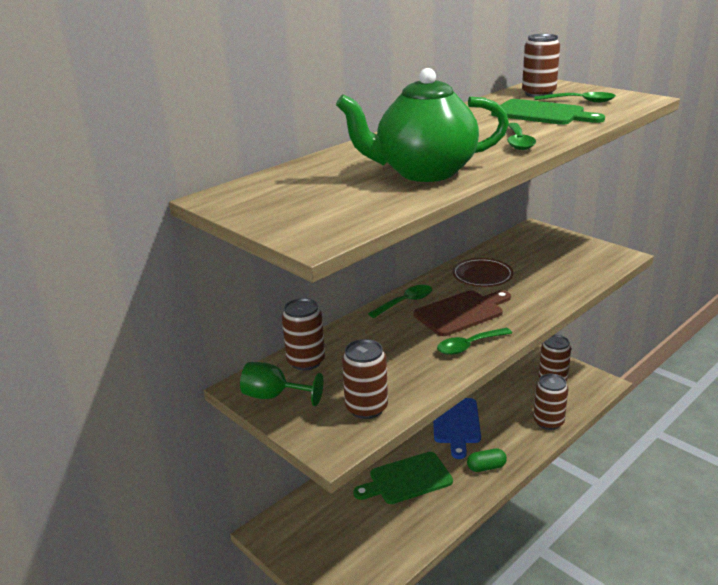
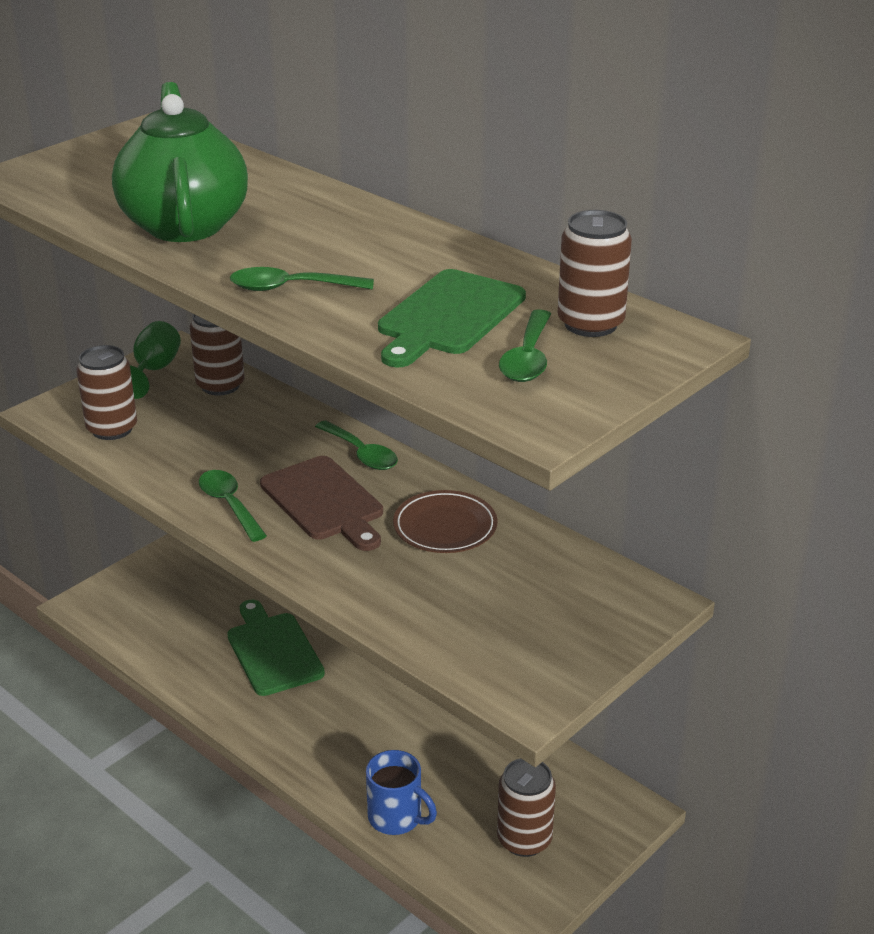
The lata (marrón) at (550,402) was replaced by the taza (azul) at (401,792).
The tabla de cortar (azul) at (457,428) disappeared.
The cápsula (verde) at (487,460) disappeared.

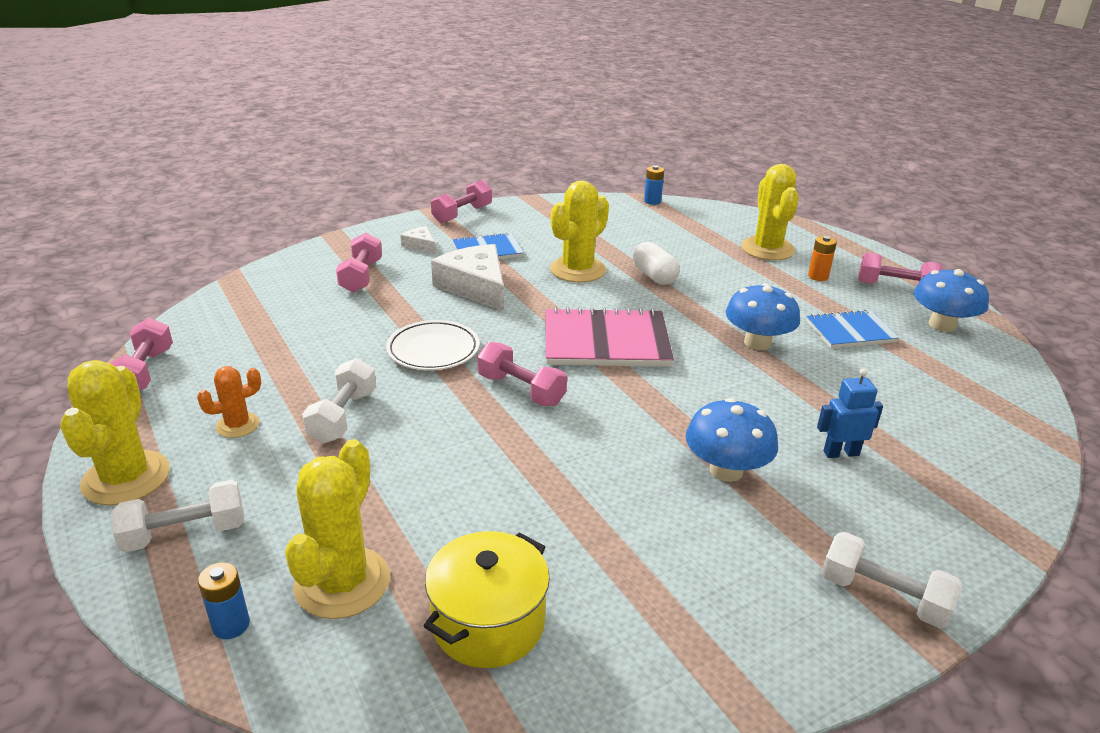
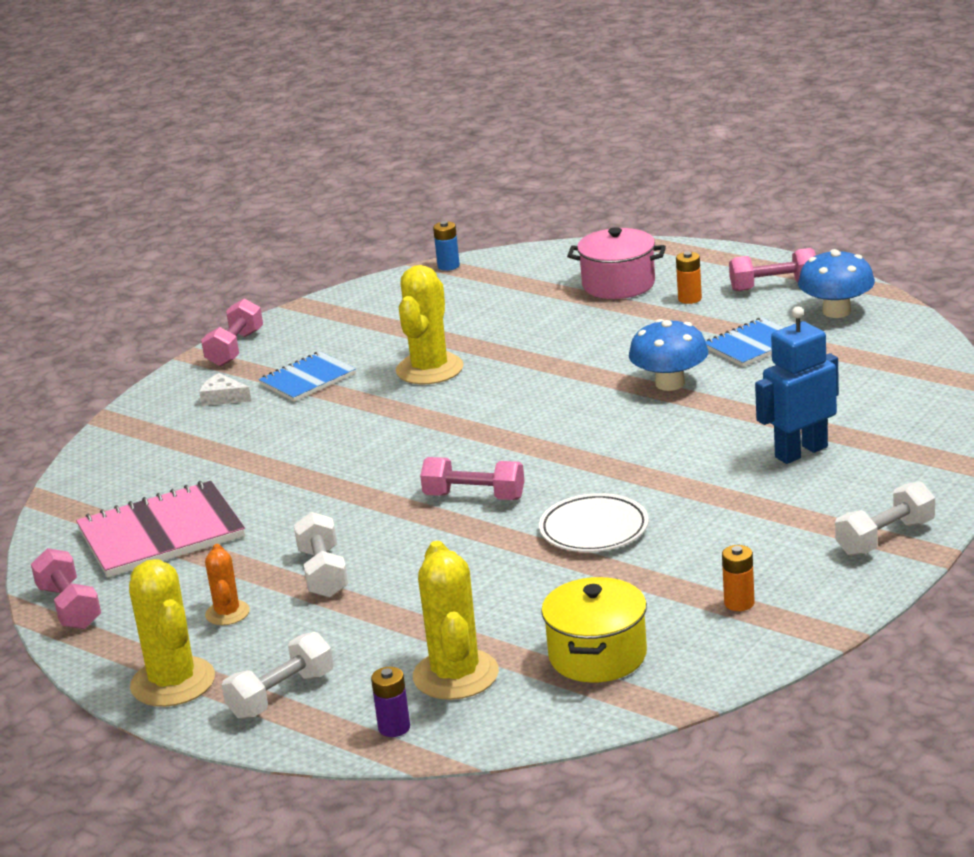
The cuaderno (rosa) moved from (609,337) to (160,529).
The cactus (naranja) at (229,402) turned 45 degrees counterclockwise.
The pila (azul) at (224,600) became the pila (morado) at (390,702).
The plato (blanco) moved from (433,345) to (594,522).
The cactus (amarillo) at (770,212) was replaced by the olla (rosa) at (616,263).
The pila (naranja) at (738,578) appeared.
The robot (azul) at (850,413) changed to 1.63 times the size.
The mancuerna (blanco) at (892,580) turned 45 degrees counterclockwise.
The mancuerna (rosa) at (359,263) disappeared.
The queso (blanco) at (467,278) disappeared.
The cápsula (blanco) at (656,263) disappeared.
The seta (azul) at (732,440) disappeared.

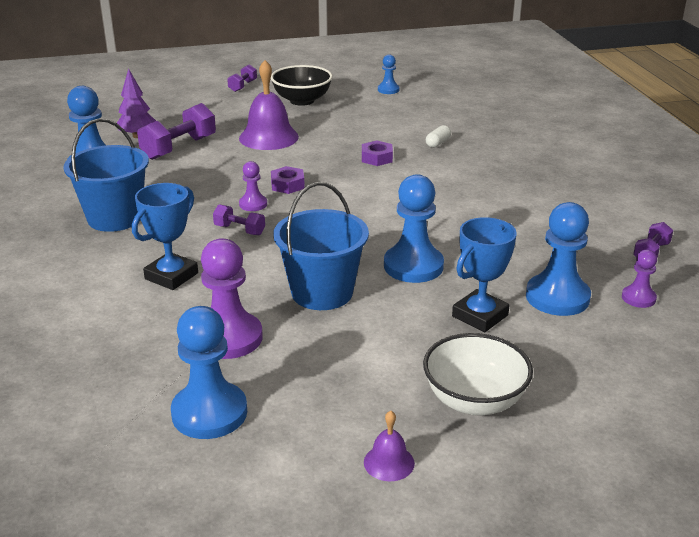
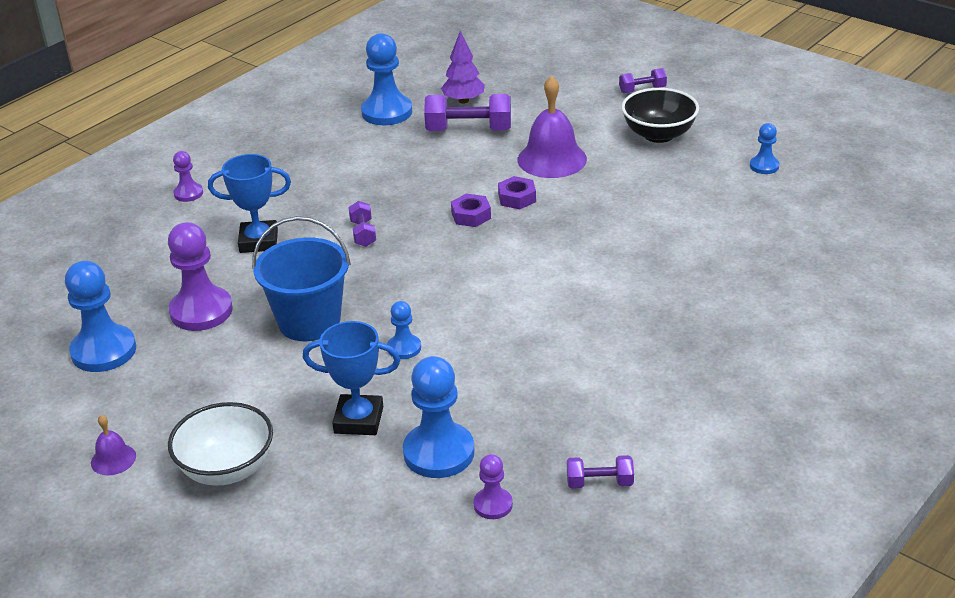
The peón (morado) moved from (253,186) to (188,176).
The peón (azul) at (414,228) changed to 0.52 times the size.
The tuerca (morado) moved from (377,153) to (517,192).
The balde (azul) at (106,175) disappeared.
The cápsula (blanco) at (438,136) disappeared.

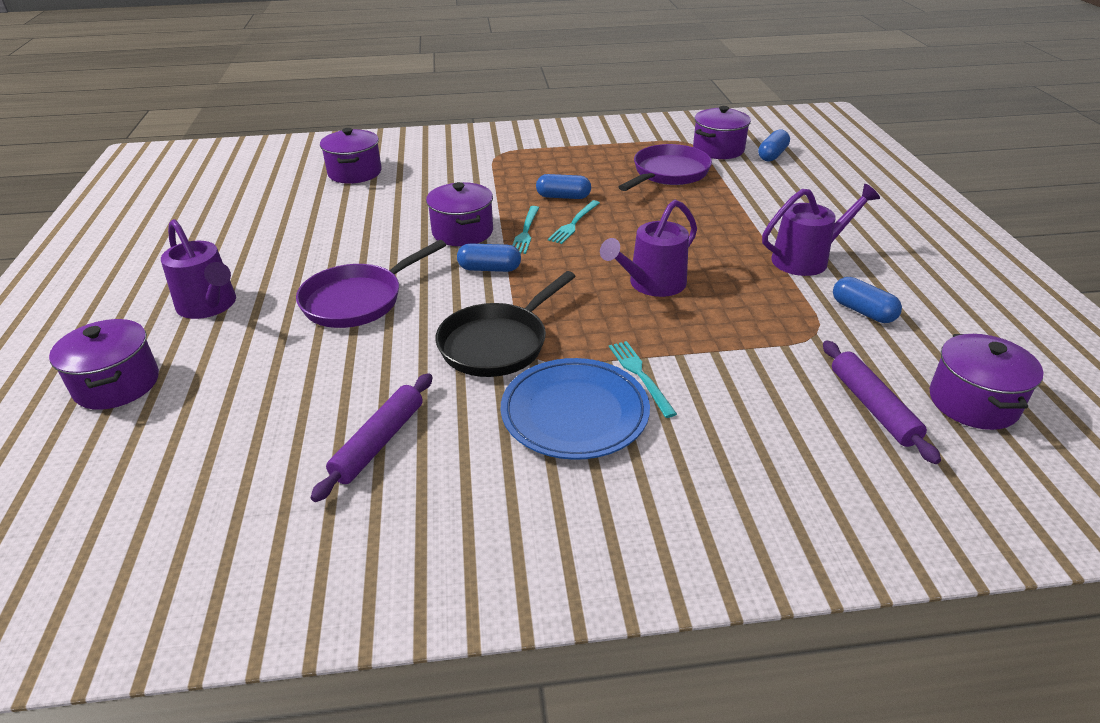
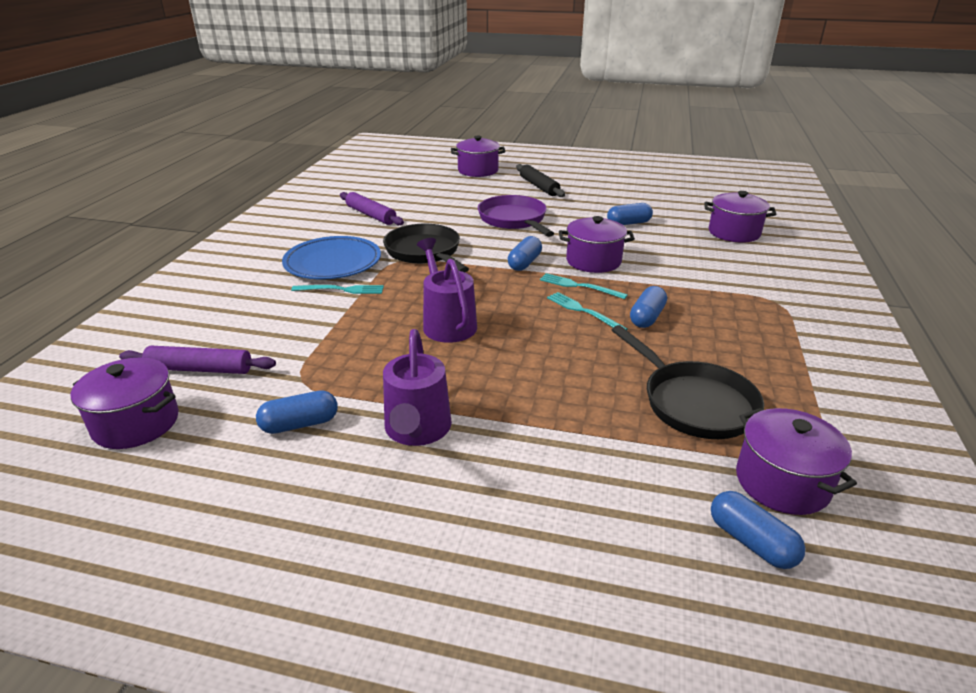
The regadera (morado) at (198,269) was replaced by the rodillo (negro) at (540,180).
The cápsula (azul) at (630,214) appeared.
The sartén (morado) at (665,167) became the sartén (negro) at (688,382).

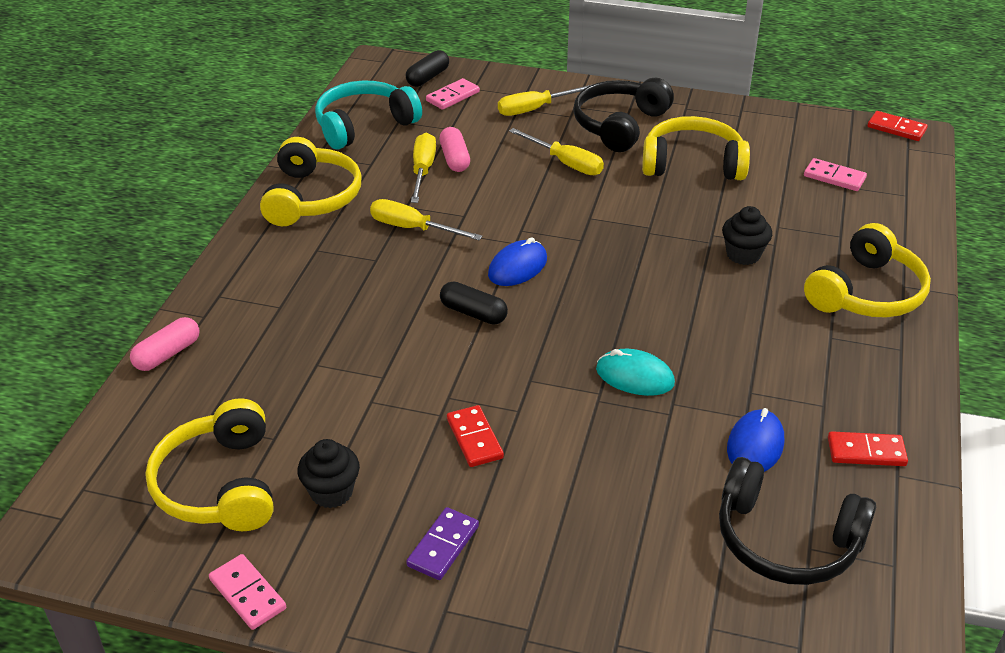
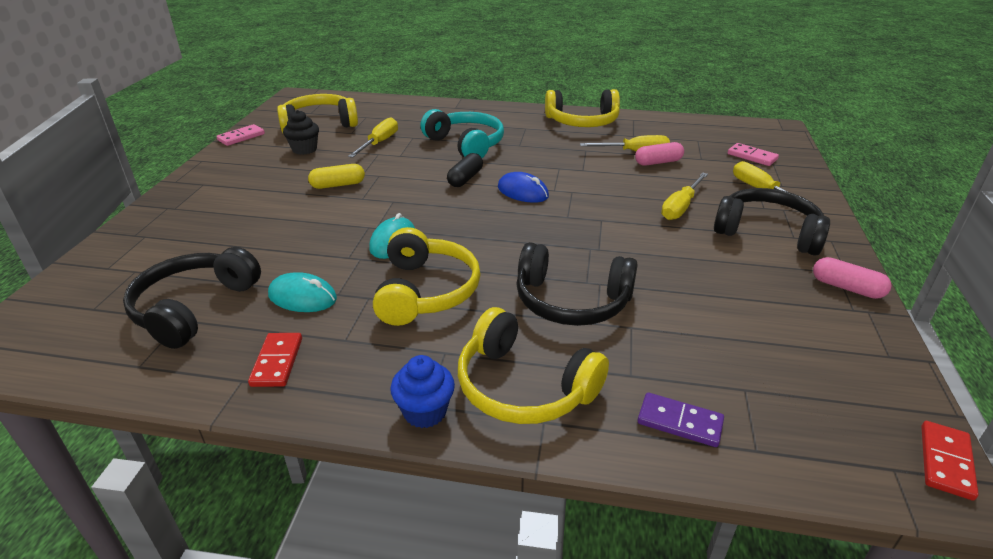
The ratón (azul) at (755,440) became the ratón (turquesa) at (302,292).
The ficha de dominó (rojo) at (475,436) was replaced by the cápsula (amarillo) at (336,176).
The destornillador (amarillo) moved from (426,219) to (373,137).
The auriculares (amarillo) moved from (696,148) to (426,276).
The magdalena (azul) at (422,391) appeared.
The auriculares (turquesa) moved from (368,115) to (462,133).
The magdalena (negro) at (747,235) was replaced by the auriculares (negro) at (577,284).
The ficha de dominó (morado) moved from (442,543) to (680,419).
The cápsula (rosa) moved from (164,344) to (852,278).
The cápsula (negro) at (427,68) disappeared.
The ficha de dominó (rosa) at (835,174) disappeared.

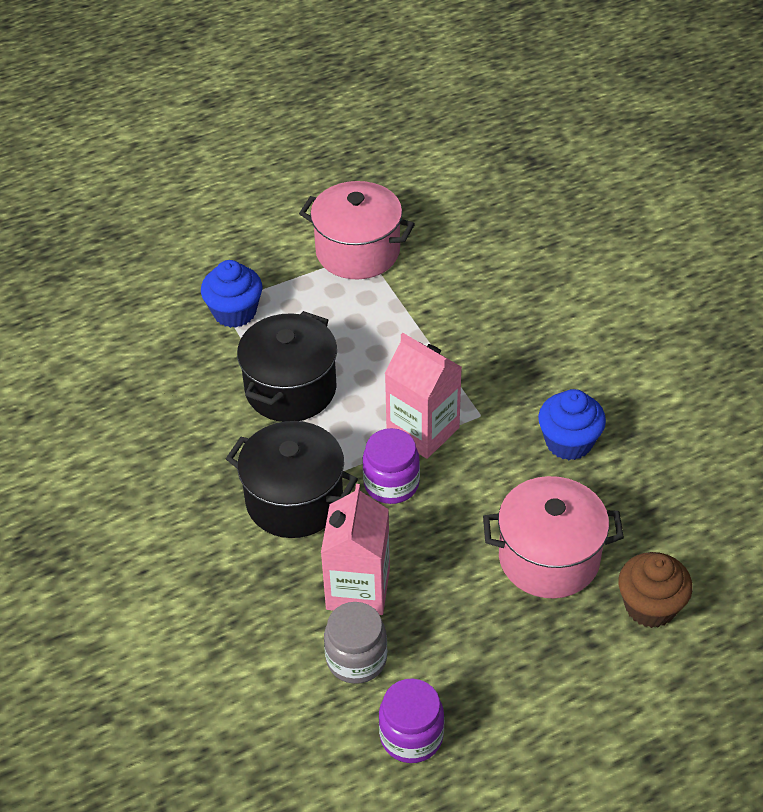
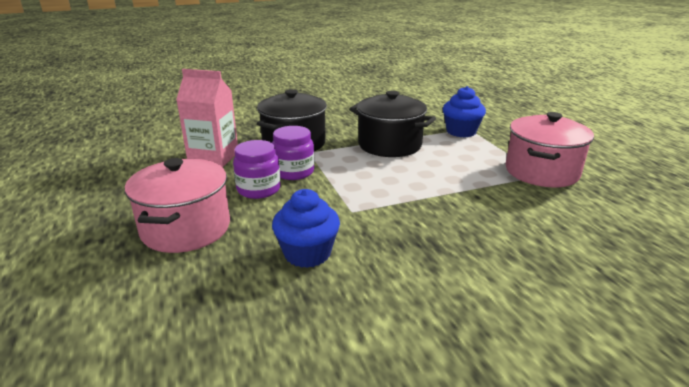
The tarro (morado) moved from (411,721) to (257,169).
The tarro (gris) at (355,643) disappeared.
The cartón de leche (rosa) at (423,396) disappeared.
The magdalena (marrón) at (655,590) disappeared.

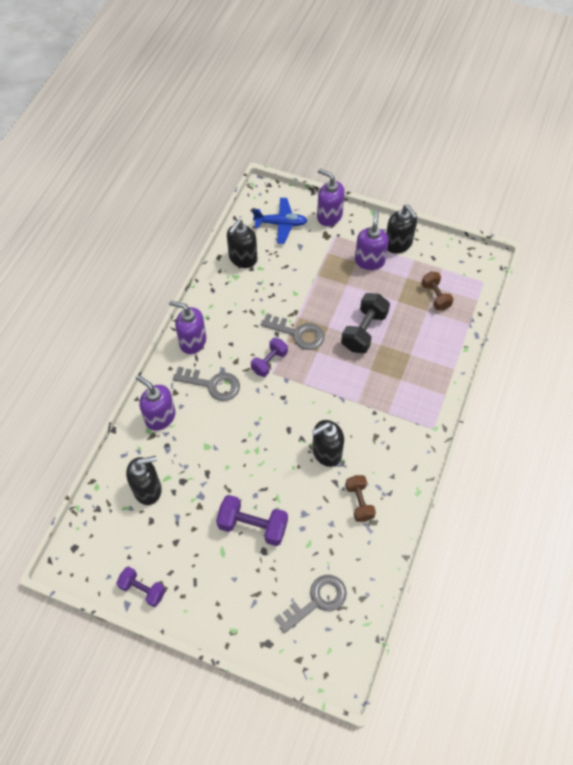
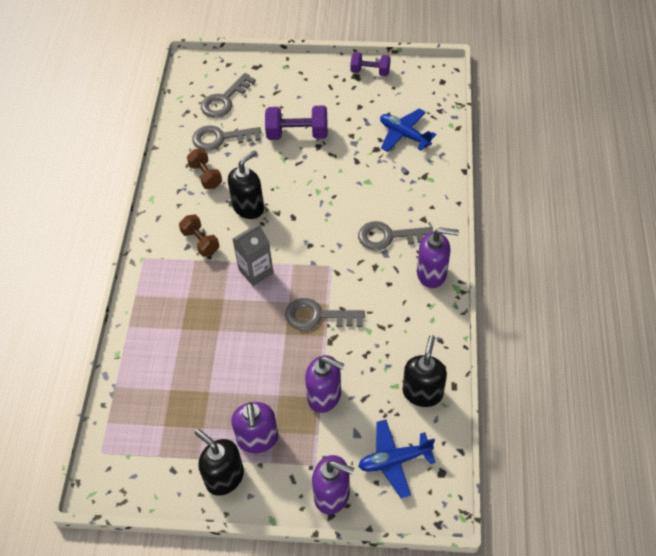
The mancuerna (marrón) moved from (437,291) to (199,235).
The llave (gris) at (226,138) appeared.
The cartón de leche (gris) at (253,255) appeared.
The dispensador de jabón (morado) moved from (156,403) to (324,384).
The dispensador de jabón (negro) at (144,480) was replaced by the avión (azul) at (408,130).
The mancuerna (morado) at (269,357) disappeared.
The mancuerna (negro) at (365,323) disappeared.

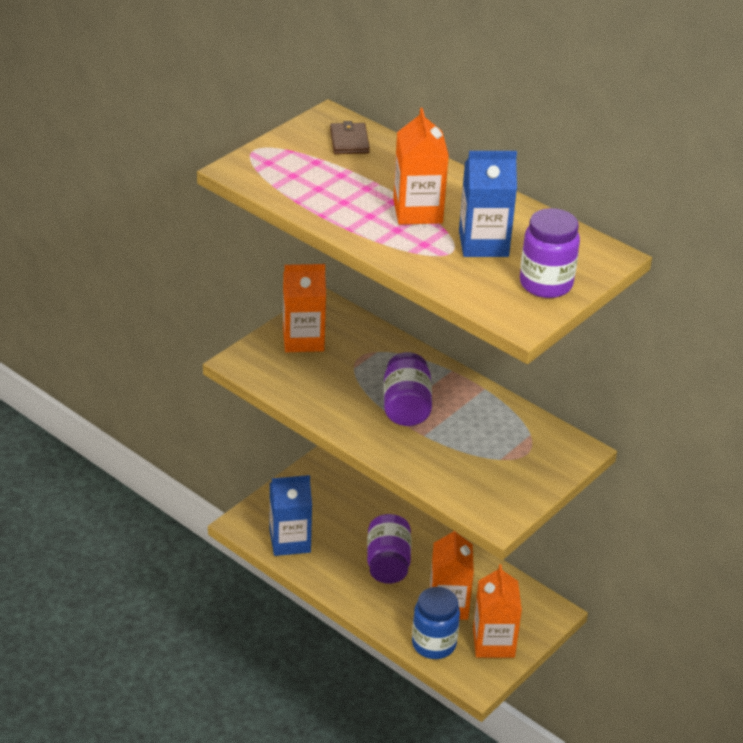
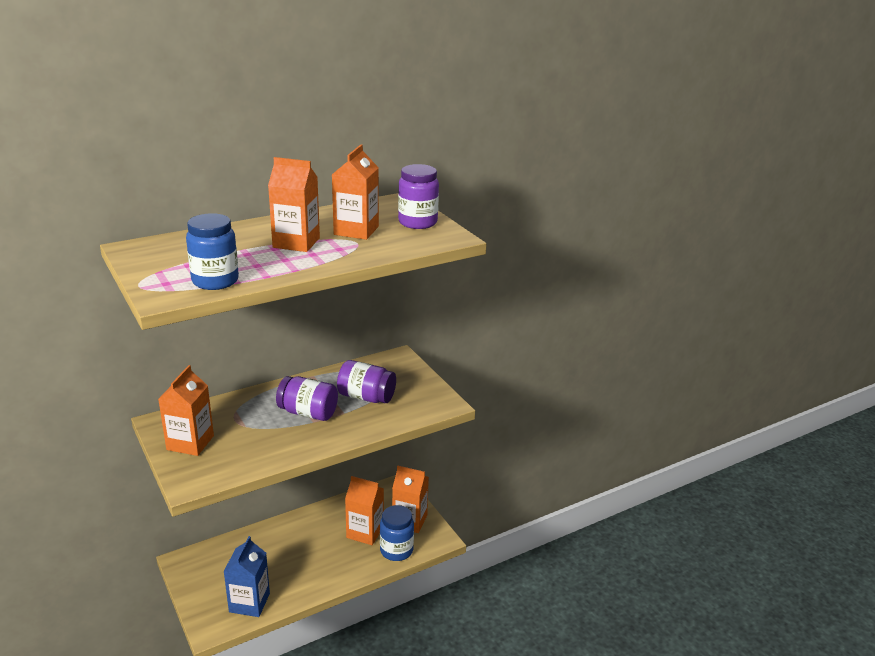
The tarro (azul) at (212,251) appeared.
The cartón de leche (azul) at (488,204) became the cartón de leche (naranja) at (355,192).
The tarro (morado) moved from (389,549) to (366,381).
The cartera (marrón) at (350,137) disappeared.

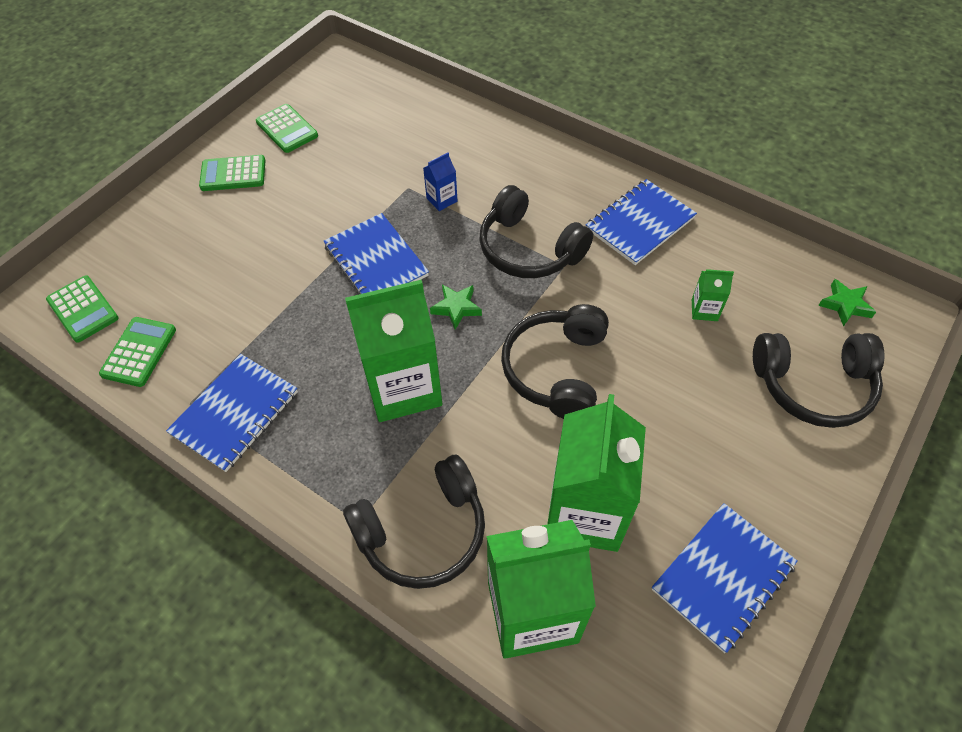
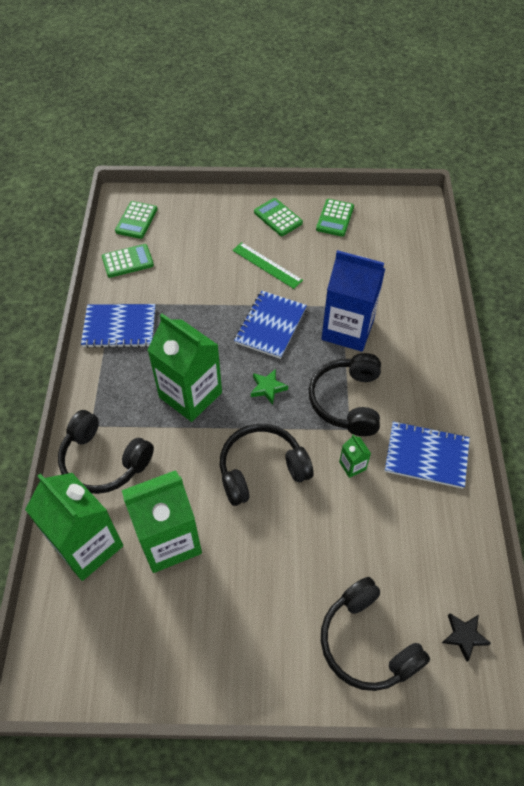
The regla (verde) at (267,265) appeared.
The cartón de leche (azul) at (440,181) changed to 2.41 times the size.
The cartón de leche (verde) moved from (713,295) to (355,456).
The estrella (verde) at (847,303) became the estrella (negro) at (466,637).
The cuaderno (azul) at (725,578) disappeared.

